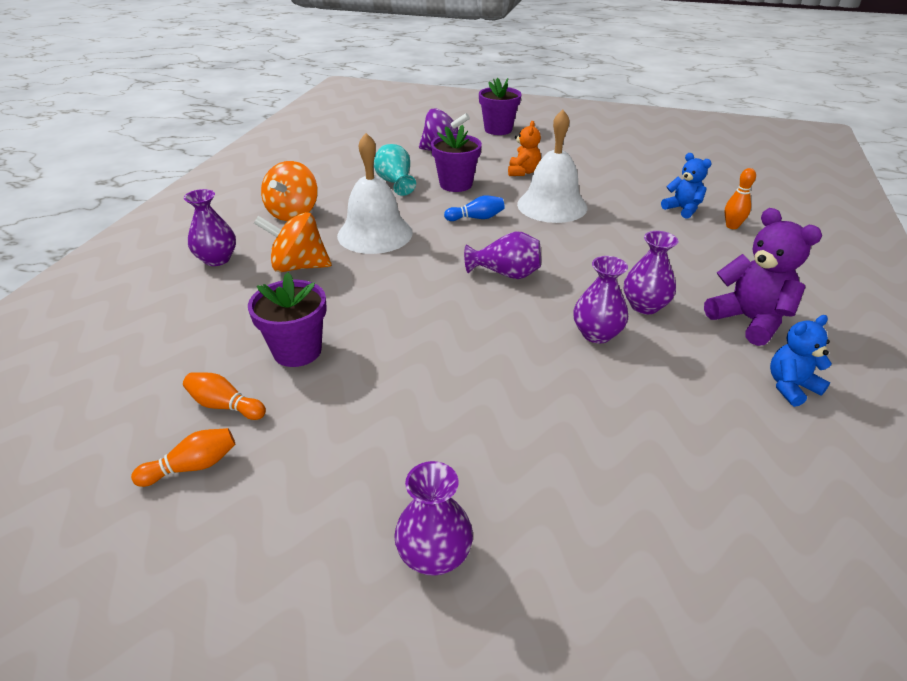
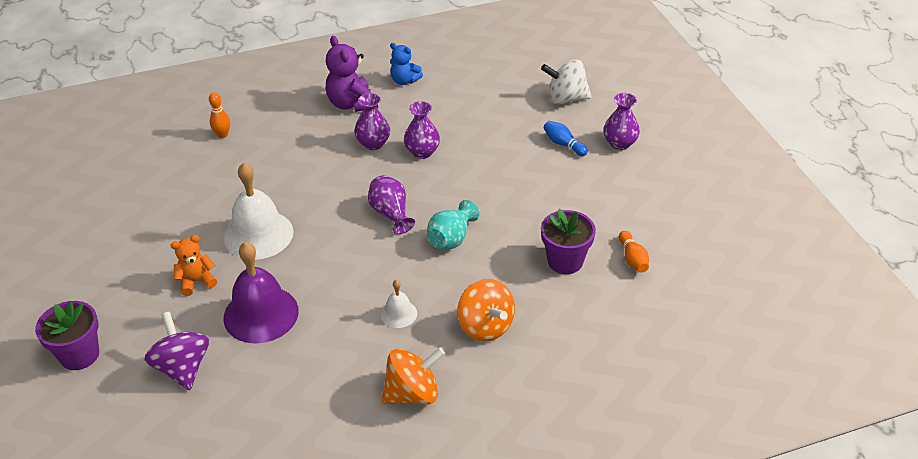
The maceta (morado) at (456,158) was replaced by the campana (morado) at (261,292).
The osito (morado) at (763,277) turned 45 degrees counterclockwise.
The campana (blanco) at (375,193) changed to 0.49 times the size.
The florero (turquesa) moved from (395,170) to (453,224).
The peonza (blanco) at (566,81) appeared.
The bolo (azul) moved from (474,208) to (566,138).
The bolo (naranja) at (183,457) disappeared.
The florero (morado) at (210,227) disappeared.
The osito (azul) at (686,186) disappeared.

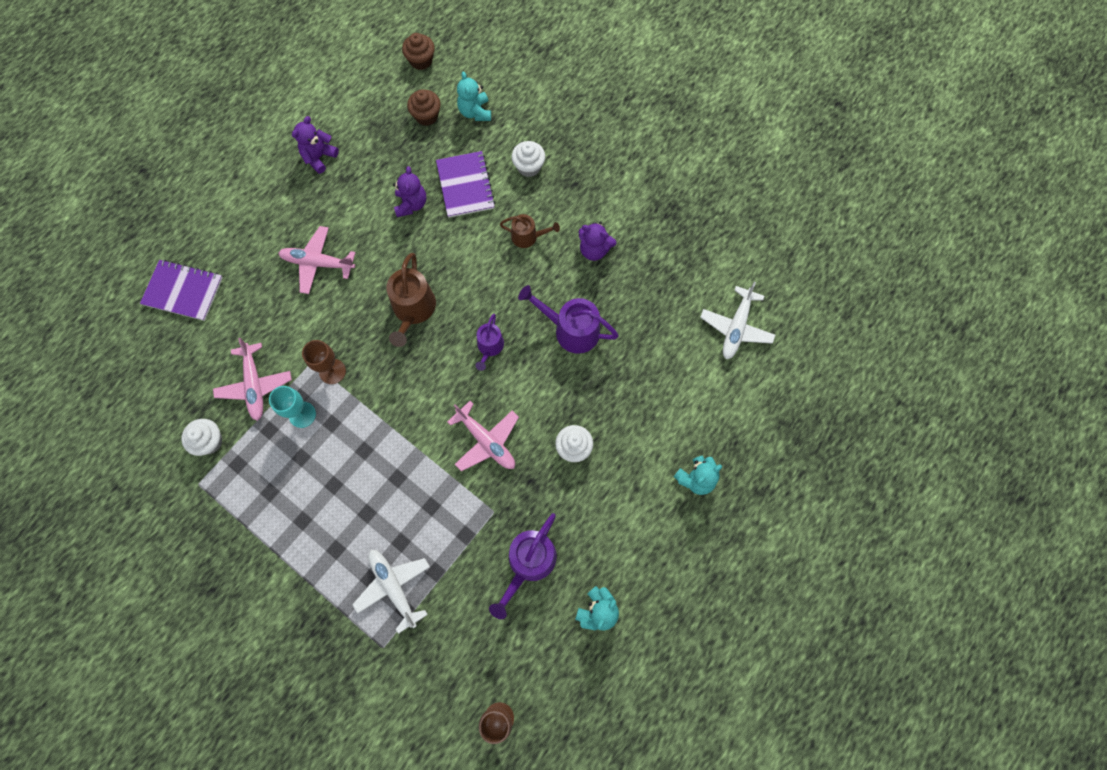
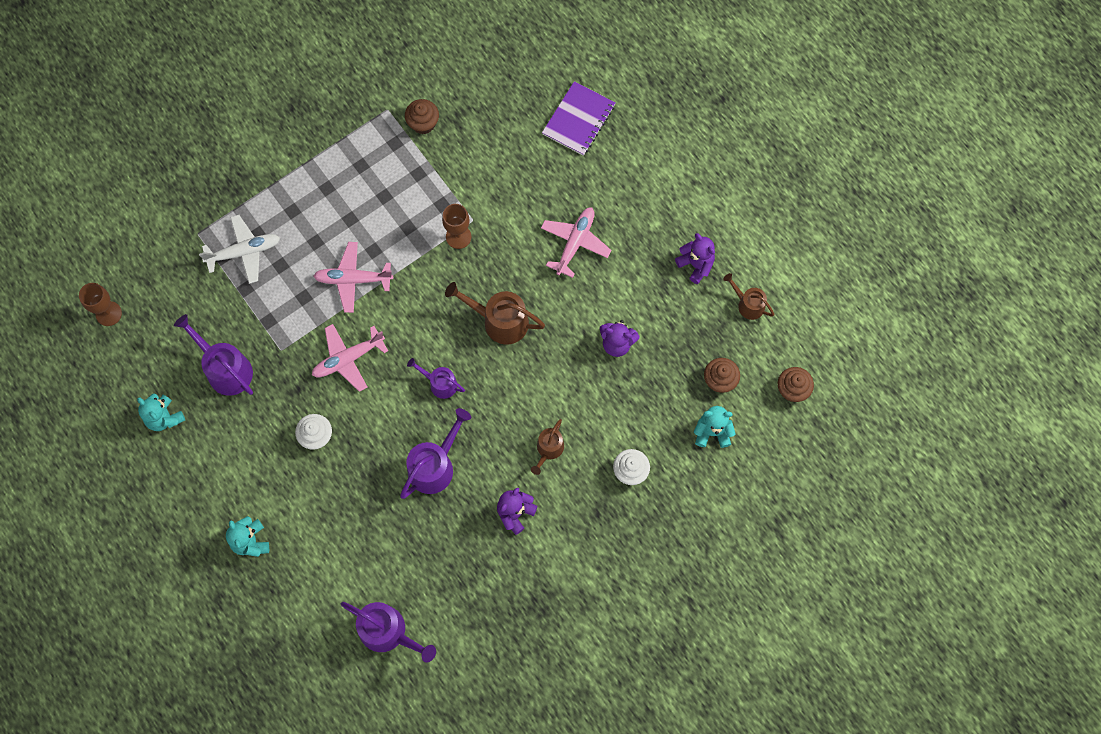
The avión (rosa) moved from (252,379) to (353,277).
The avión (blanco) at (737,320) was replaced by the regadera (morado) at (388,632).
The magdalena (blanco) at (202,437) became the magdalena (marrón) at (422,116).
The regadera (marrón) at (749,296) appeared.
The copa (turquesa) at (292,407) disappeared.
The cuaderno (morado) at (466,184) disappeared.

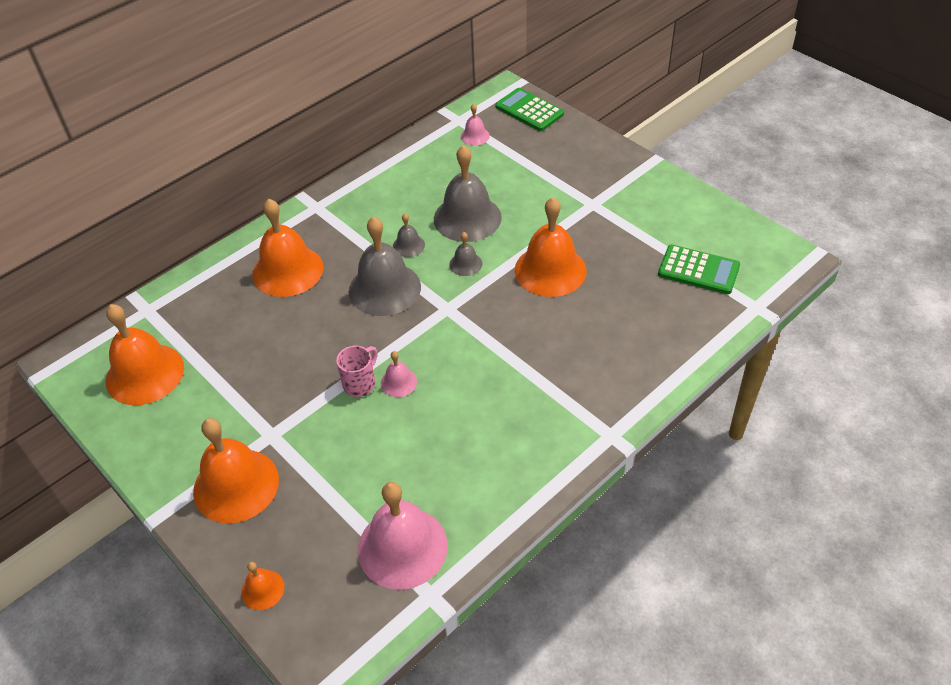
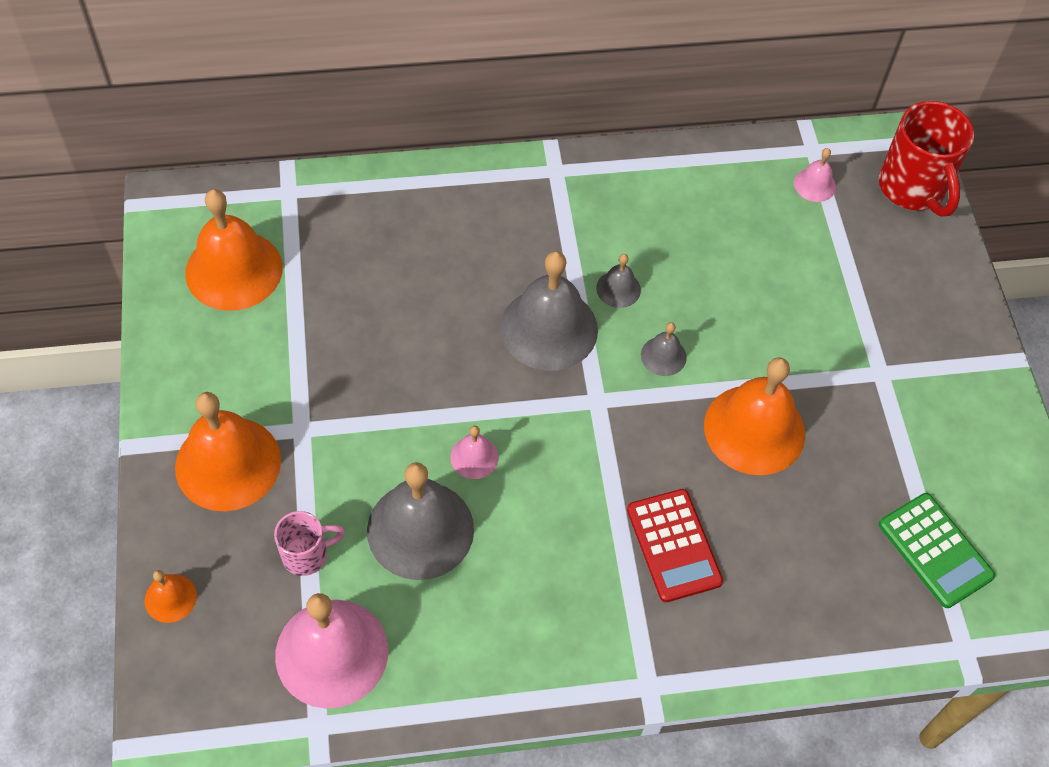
The taza (rosa) moved from (356,371) to (309,543).
The campana (gris) moved from (468,193) to (420,521).
The calculadora (rojo) at (675,545) appeared.
The calculadora (verde) at (529,109) was replaced by the taza (rojo) at (926,159).
The campana (naranja) at (287,248) disappeared.

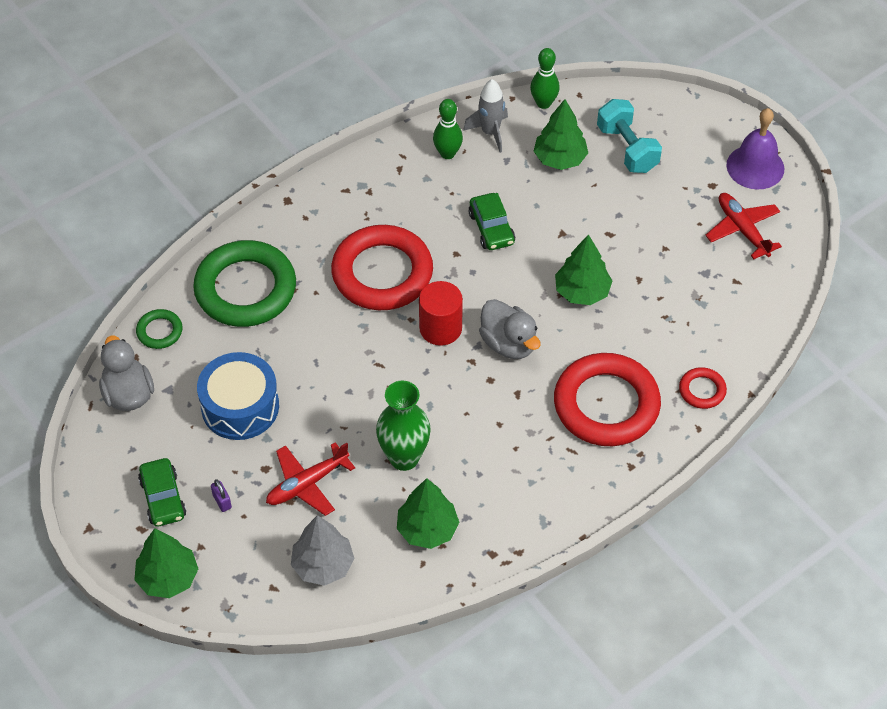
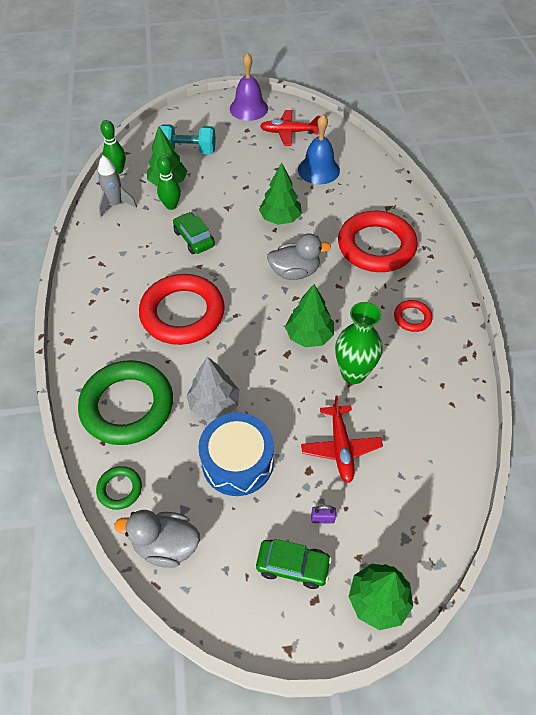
The bolo (verde) moved from (448,129) to (169,182).
The coche (verde) at (491,221) turned 135 degrees counterclockwise.
The árbol (gris) moved from (322,550) to (212,388).
The árbol (verde) moved from (428,513) to (309,315).
The campana (azul) at (319,149) appeared.
The anillo (rojo) moved from (703,388) to (413,316).
The cilindro (rojo) at (441,313) disappeared.

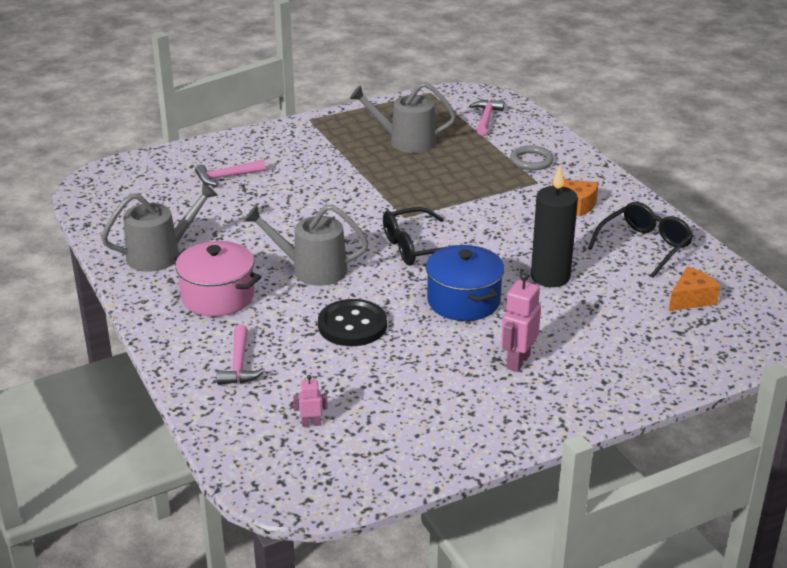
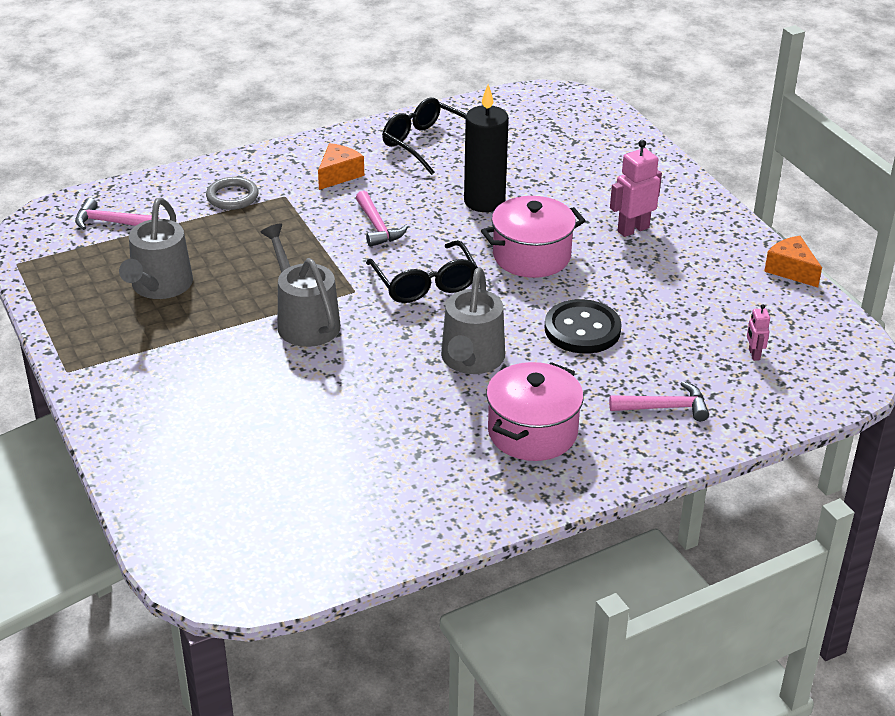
The regadera (gris) moved from (159,227) to (300,285).
The martillo (rosa) moved from (230,173) to (382,219).
The olla (azul) at (465,283) became the olla (rosa) at (533,237).
The robot (rosa) at (521,322) turned 120 degrees clockwise.
The queso (naranja) moved from (694,289) to (793,261).

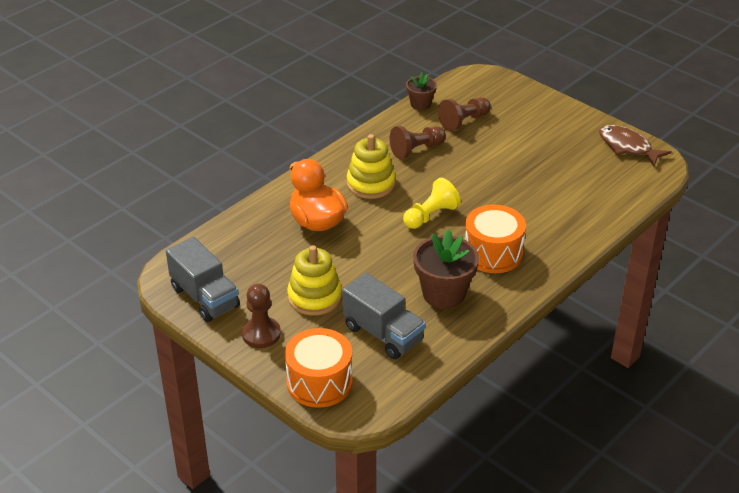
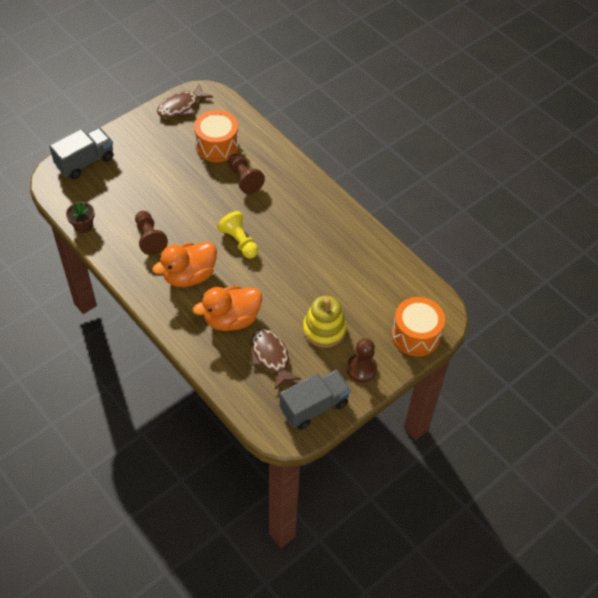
The camión (gris) moved from (384,316) to (81,153).
The juguete apilable (amarillo) at (371,166) was replaced by the pato (naranja) at (184,264).
The tambor (naranja) moved from (495,238) to (216,136).
The peón (marrón) moved from (464,114) to (246,174).
The pez (marrón) at (276,358) appeared.
The maceta (marrón) at (446,269) disappeared.

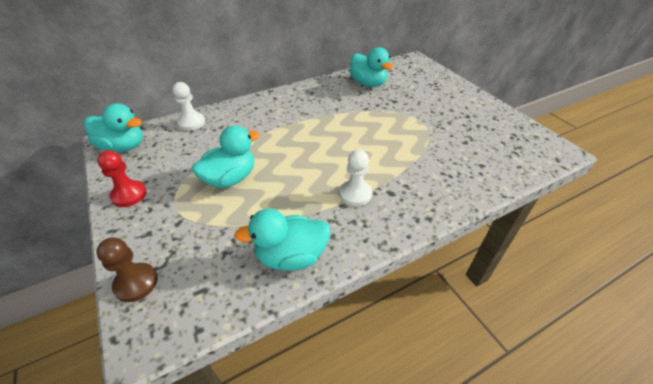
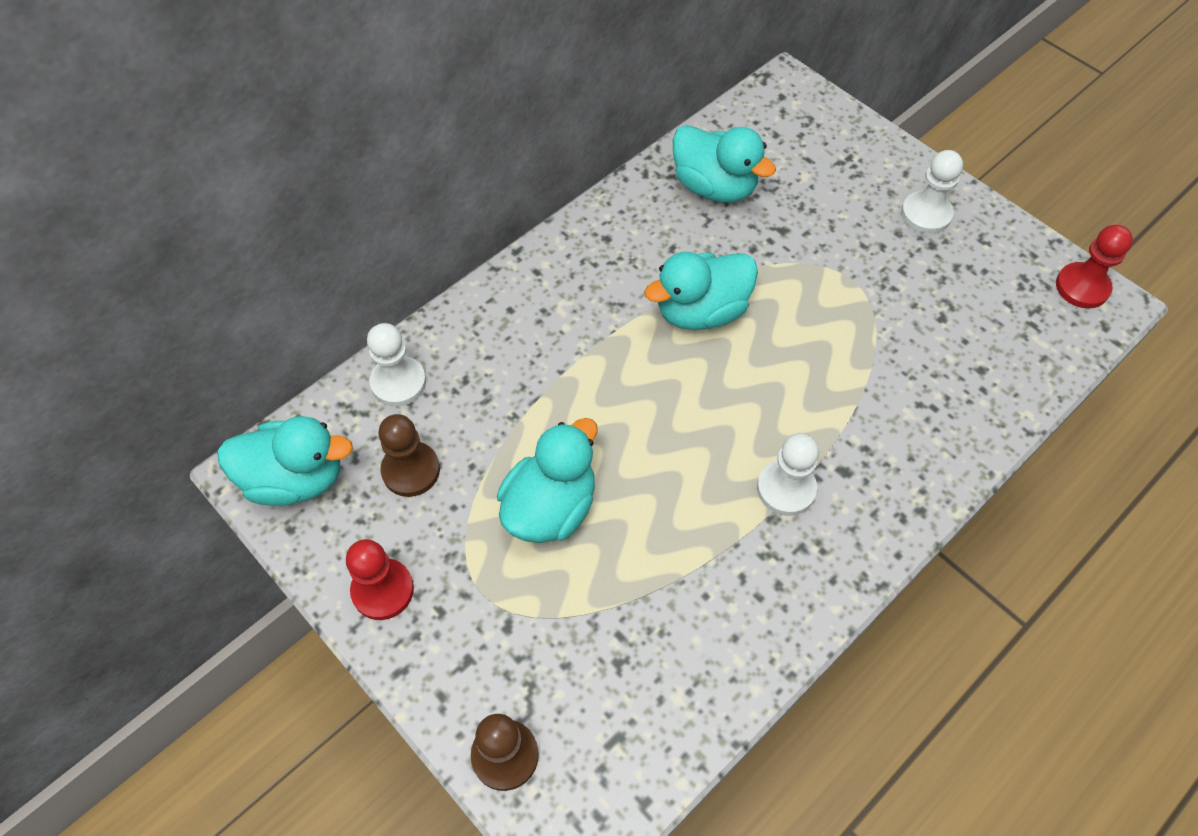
The peón (marrón) at (409,455) appeared.
The pato (turquesa) moved from (282,240) to (701,291).
The peón (blanco) at (932,192) appeared.
The peón (rojo) at (1094,266) appeared.

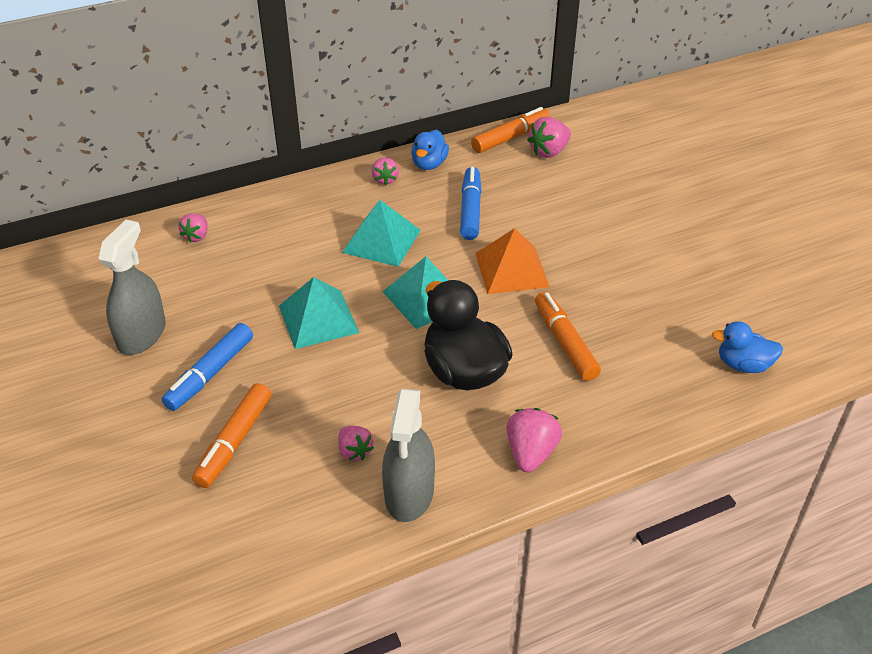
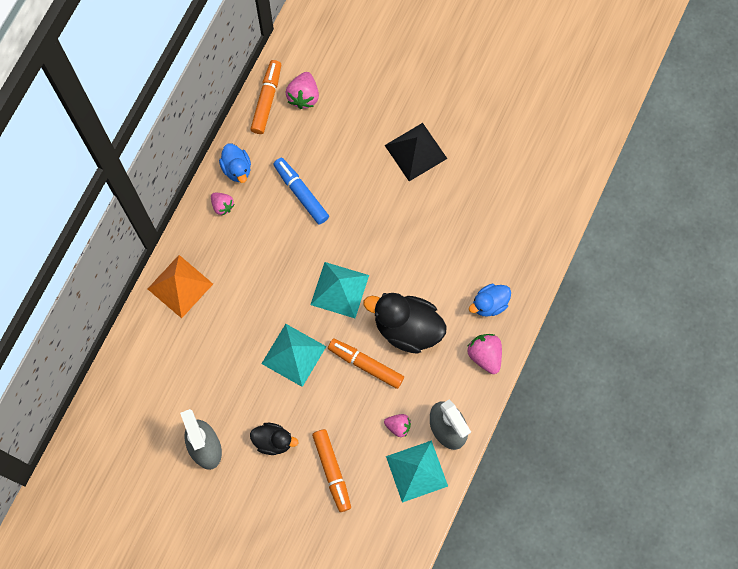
The pirámide (naranja) moved from (512,261) to (180,286).
The rotulador (azul) at (207,367) was replaced by the pato (negro) at (274,439).
The rotulador (naranja) moved from (568,336) to (366,364).
The pirámide (negro) at (416,152) appeared.
The pirámide (turquesa) moved from (381,233) to (417,471).
The pato (azul) moved from (747,347) to (490,300).
The fresa (rosa) at (193,228) disappeared.

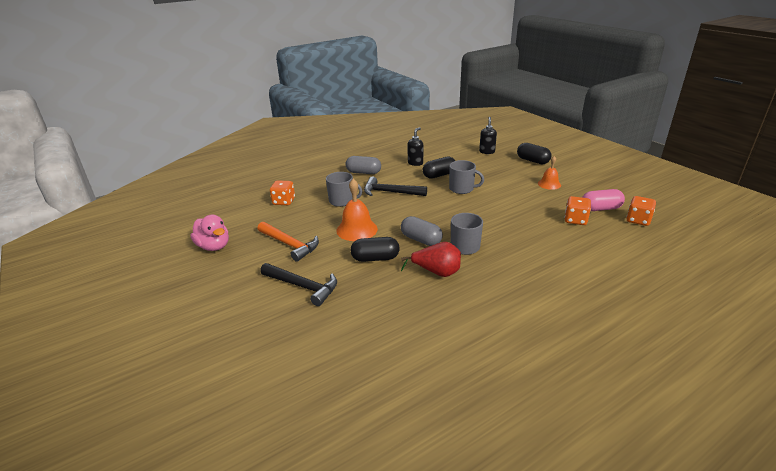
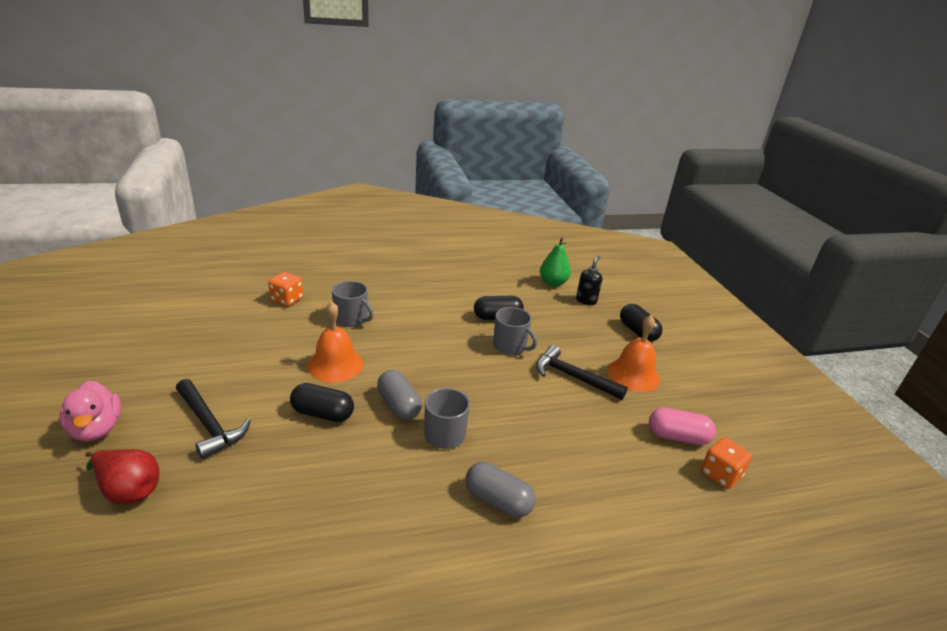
The pato (rosa) moved from (209,233) to (90,411).
The pera (rojo) moved from (431,259) to (122,476).
The cápsula (gris) moved from (363,165) to (500,489).
The martillo (negro) moved from (395,186) to (582,372).
The pera (verde) at (555,262) appeared.
The campana (naranja) at (549,173) changed to 1.61 times the size.
The martillo (naranja) at (288,242) disappeared.
The dispensador de jabón (negro) at (415,146) disappeared.
The dado (naranja) at (578,210) disappeared.

